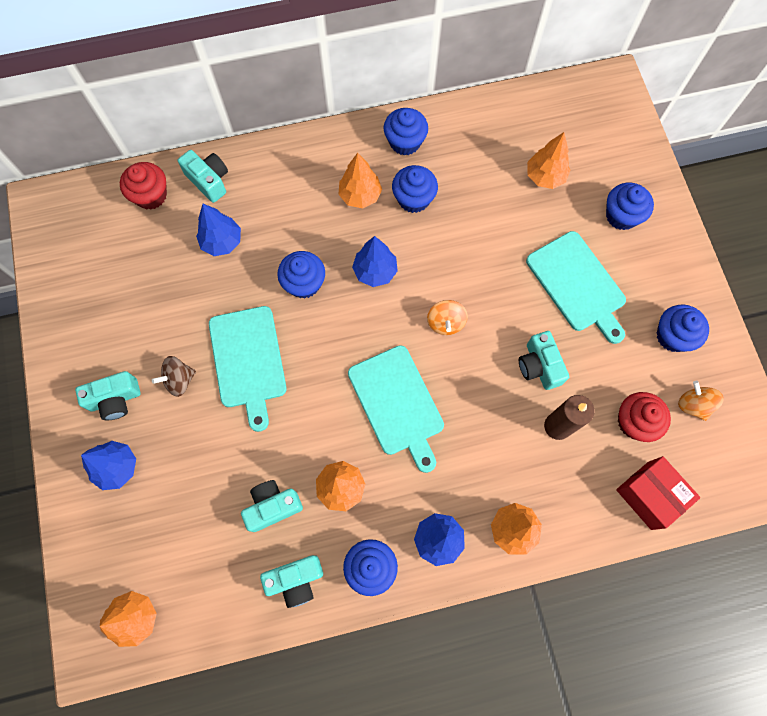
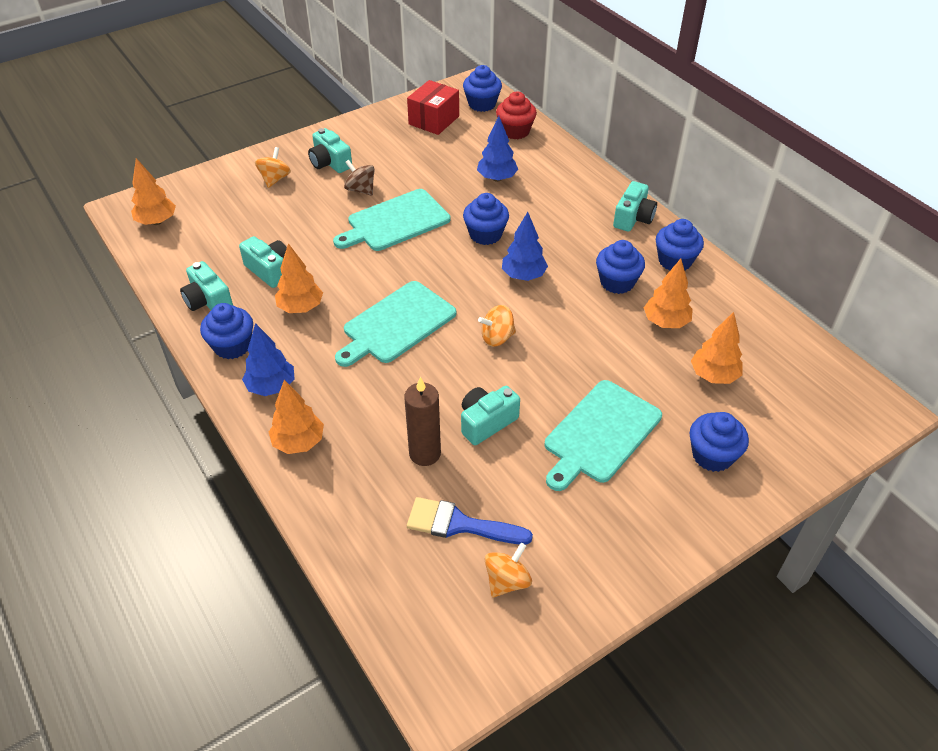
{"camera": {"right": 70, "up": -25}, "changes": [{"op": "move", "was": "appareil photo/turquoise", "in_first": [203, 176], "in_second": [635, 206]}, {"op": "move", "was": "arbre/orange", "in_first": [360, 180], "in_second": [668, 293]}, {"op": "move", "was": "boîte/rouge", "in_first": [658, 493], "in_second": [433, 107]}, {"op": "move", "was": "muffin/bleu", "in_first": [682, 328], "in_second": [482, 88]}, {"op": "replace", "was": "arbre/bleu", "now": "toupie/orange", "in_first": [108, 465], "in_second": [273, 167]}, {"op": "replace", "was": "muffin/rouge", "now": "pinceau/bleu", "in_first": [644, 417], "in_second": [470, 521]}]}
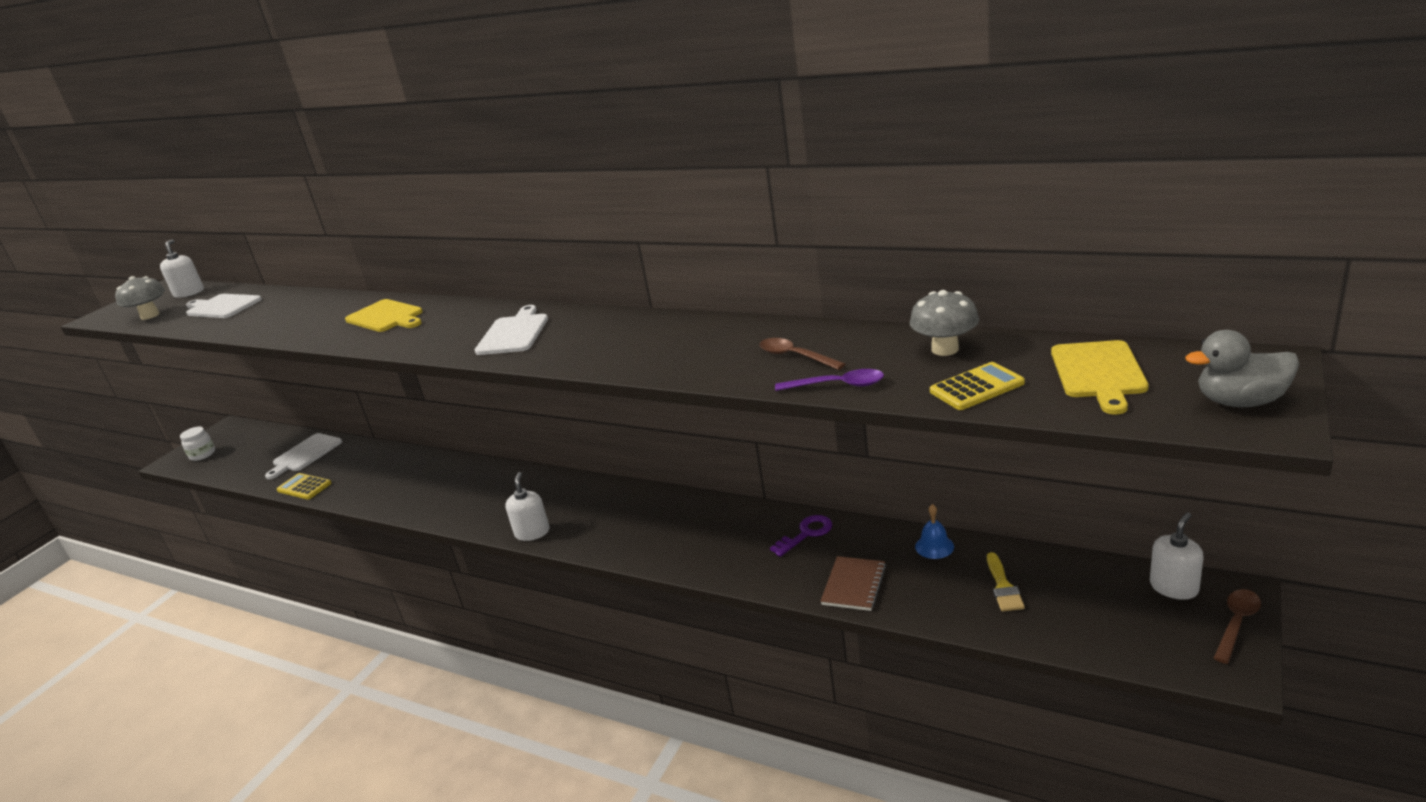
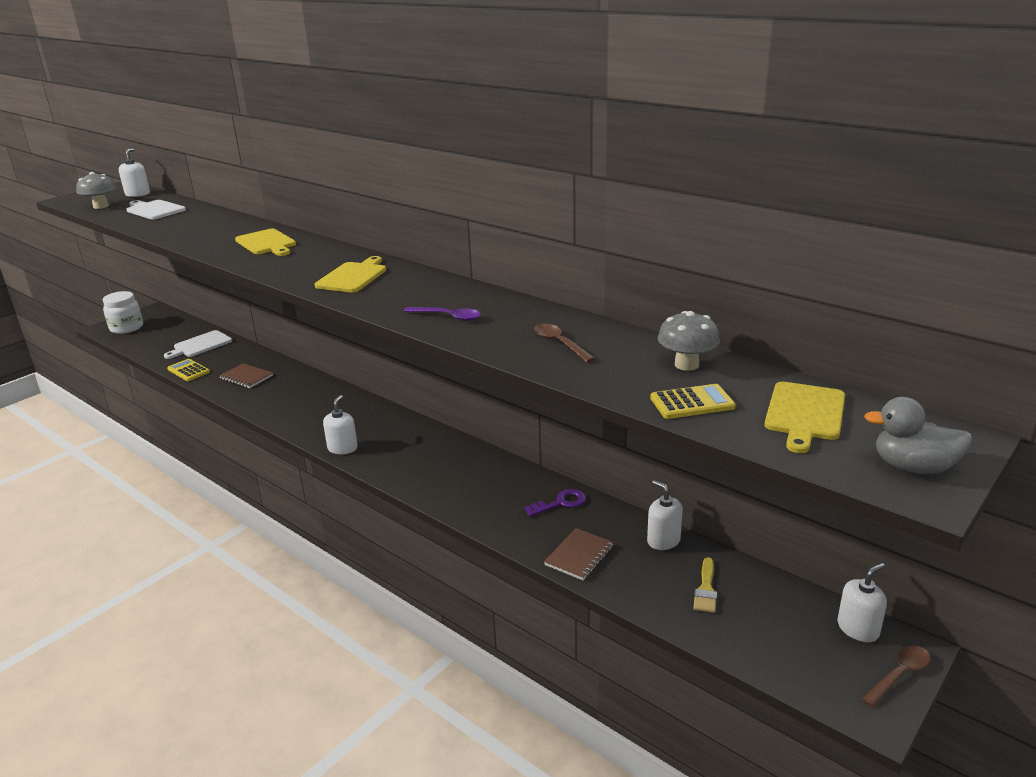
{"camera": {"right": 10, "up": 0}, "changes": [{"op": "insert", "now": "carnet/marron", "in_second": [246, 375]}, {"op": "move", "was": "cuillère/violet", "in_first": [829, 380], "in_second": [442, 314]}, {"op": "replace", "was": "cloche/bleu", "now": "distributeur de savon/blanc", "in_first": [934, 531], "in_second": [665, 515]}, {"op": "recolor", "was": "planche à découper/blanc", "now": "planche à découper/jaune", "in_first": [511, 330], "in_second": [350, 274]}, {"op": "resize", "was": "bocal/blanc", "in_first": [197, 444], "in_second": [123, 312], "ratio": 1.55}]}
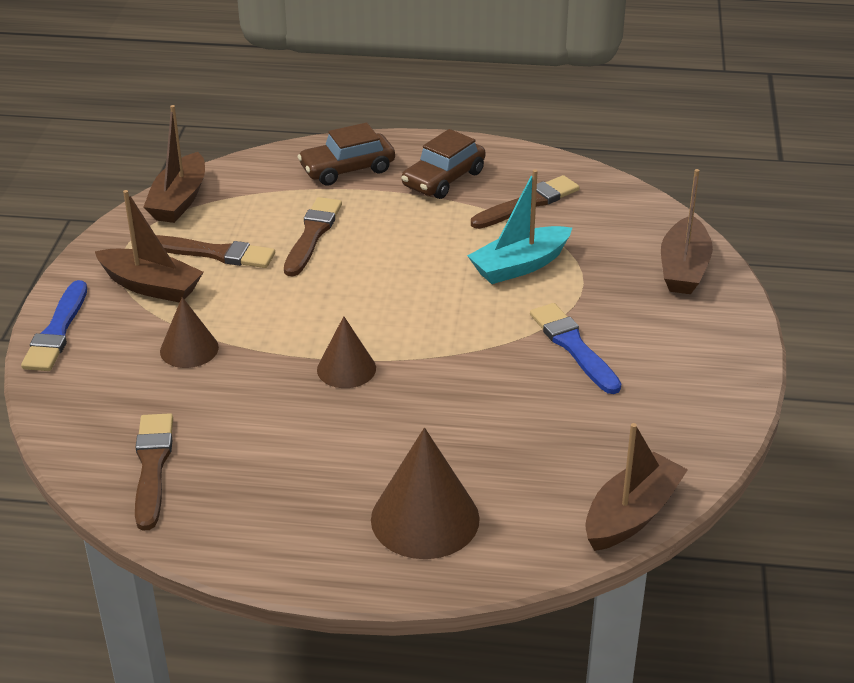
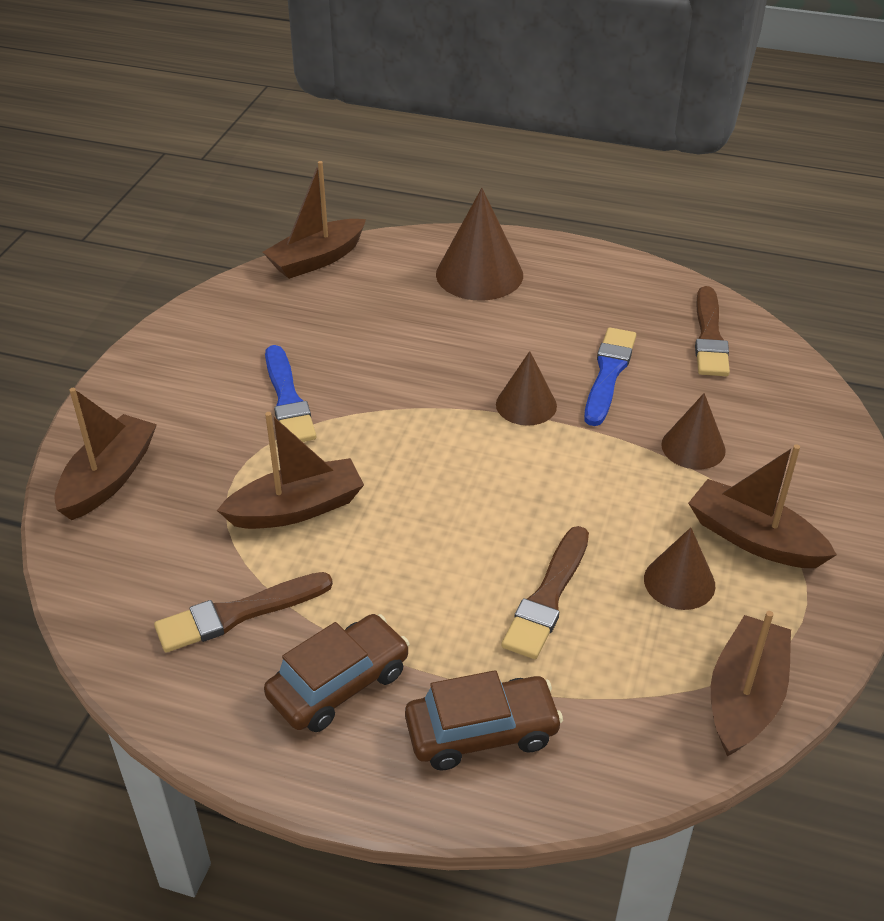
{"camera": {"right": -170, "up": 5}, "changes": [{"op": "move", "was": "pinceau/bleu", "in_first": [54, 325], "in_second": [610, 377]}, {"op": "replace", "was": "pinceau/marron", "now": "cône/marron", "in_first": [215, 251], "in_second": [679, 568]}, {"op": "recolor", "was": "bateau/turquoise", "now": "bateau/marron", "in_first": [519, 226], "in_second": [290, 470]}]}
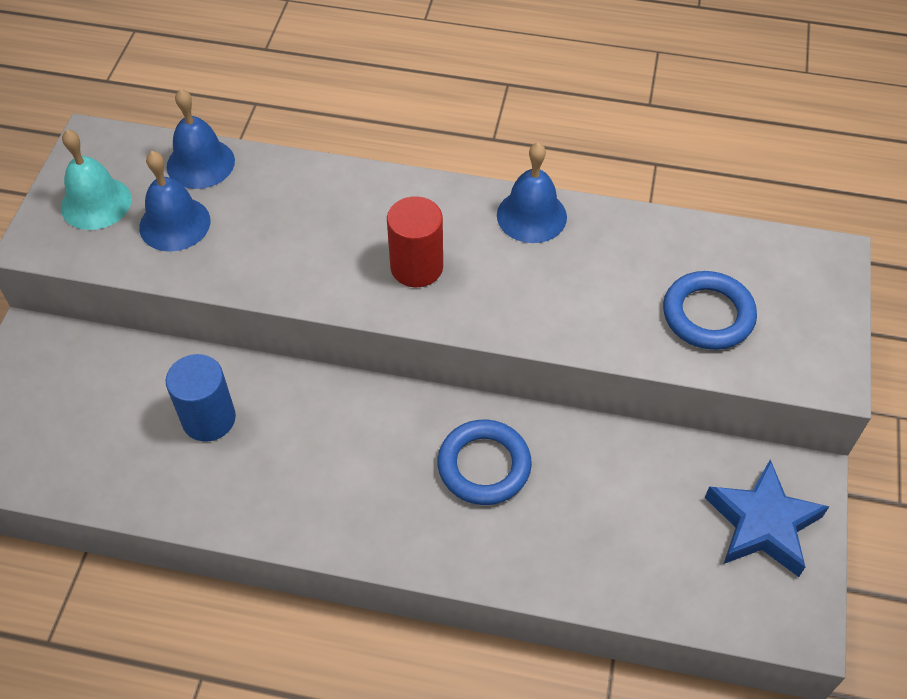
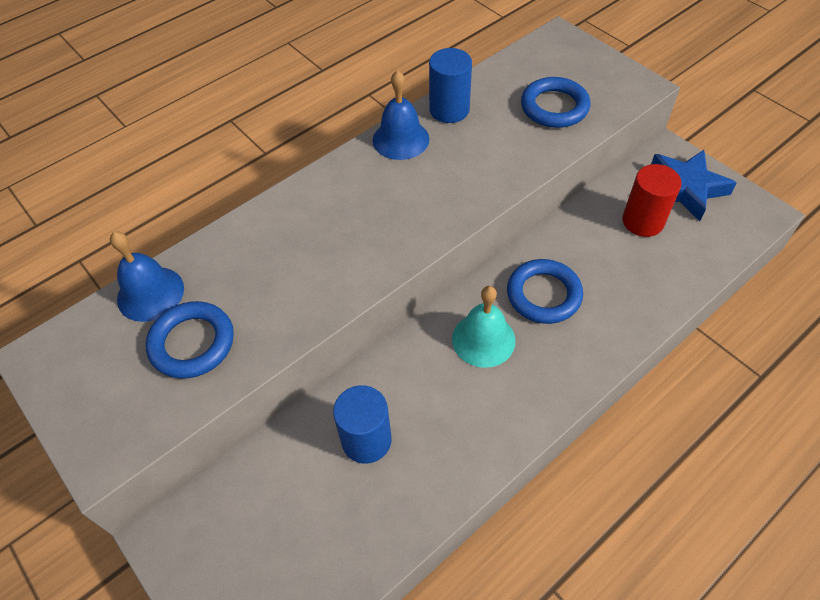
{"camera": {"right": -50, "up": 0}, "changes": [{"op": "insert", "now": "cylindre/bleu", "in_second": [450, 85]}, {"op": "move", "was": "cloche/turquoise", "in_first": [96, 180], "in_second": [483, 327]}, {"op": "move", "was": "cylindre/rouge", "in_first": [415, 241], "in_second": [652, 200]}, {"op": "replace", "was": "cloche/bleu", "now": "anneau/bleu", "in_first": [174, 201], "in_second": [190, 340]}]}
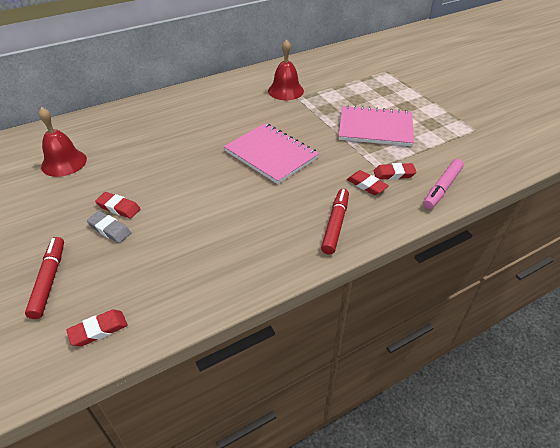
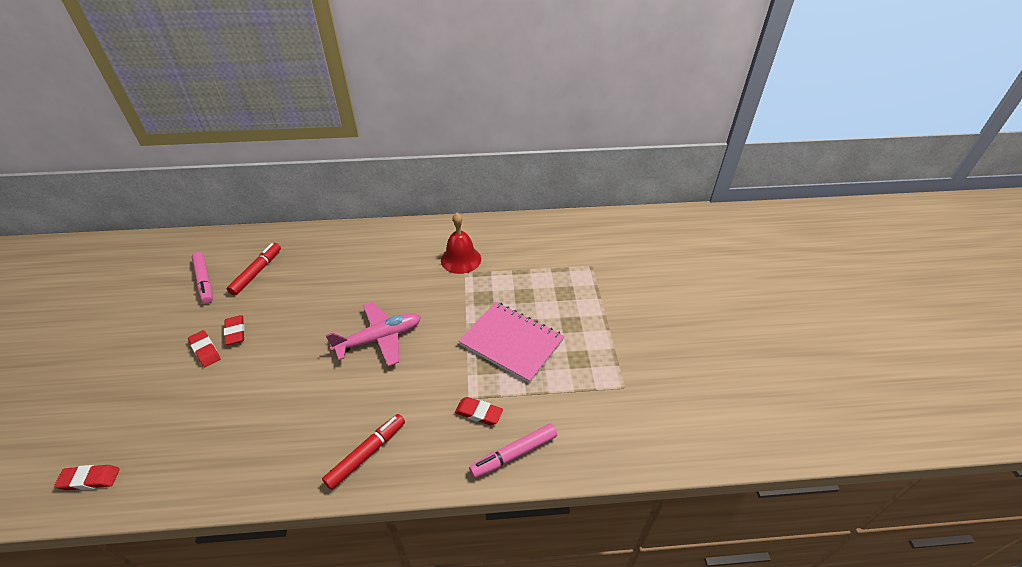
{"camera": {"right": 25, "up": 0}, "changes": [{"op": "delete", "was": "gomme/gris", "in_first": [109, 227]}, {"op": "move", "was": "feutre/rouge", "in_first": [44, 278], "in_second": [254, 269]}, {"op": "move", "was": "gomme/rouge", "in_first": [368, 182], "in_second": [234, 330]}, {"op": "replace", "was": "cloche/rouge", "now": "feutre/rose", "in_first": [63, 142], "in_second": [202, 278]}, {"op": "replace", "was": "carnet/rose", "now": "avion/rose", "in_first": [271, 153], "in_second": [373, 334]}]}
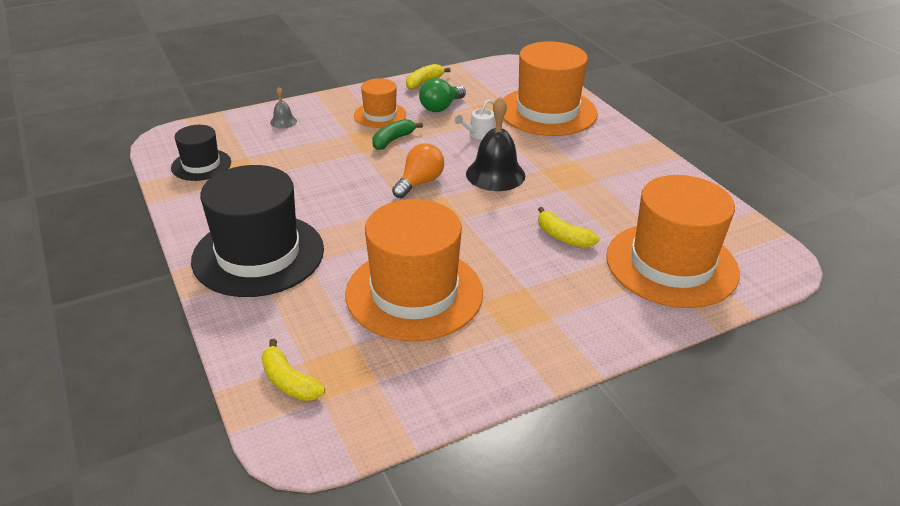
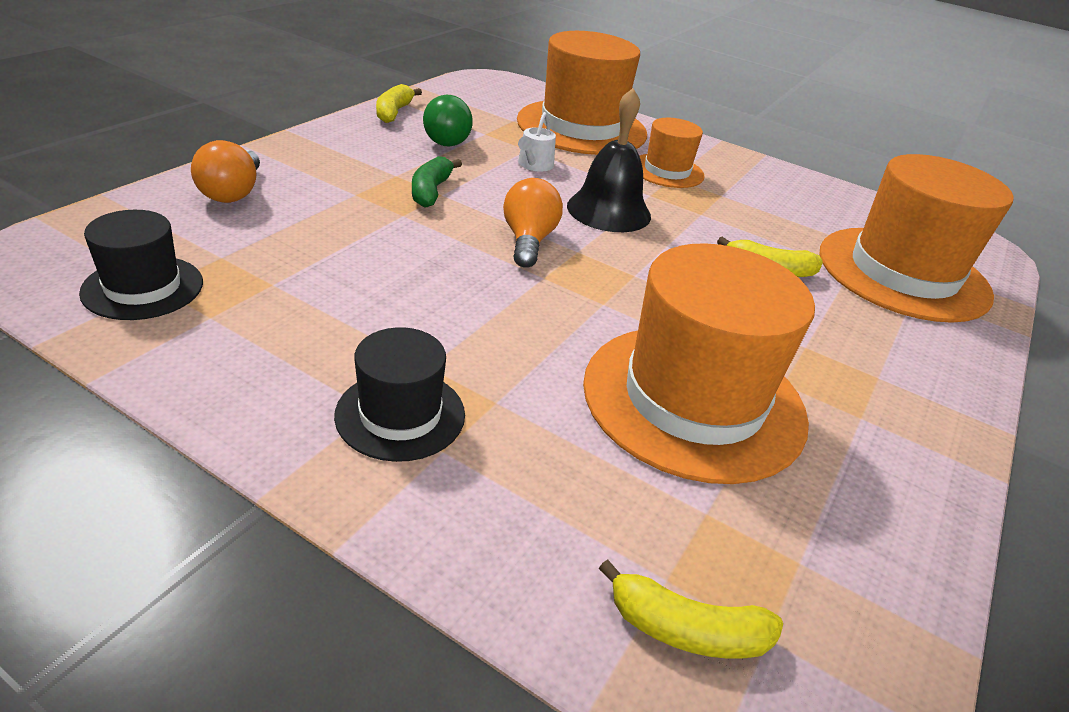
{"camera": {"right": -35, "up": 0}, "changes": [{"op": "move", "was": "chapeau/orange", "in_first": [380, 103], "in_second": [672, 153]}, {"op": "replace", "was": "cloche/gris", "now": "ampoule/orange", "in_first": [283, 108], "in_second": [225, 171]}, {"op": "resize", "was": "chapeau/noir", "in_first": [257, 231], "in_second": [399, 394], "ratio": 0.52}]}
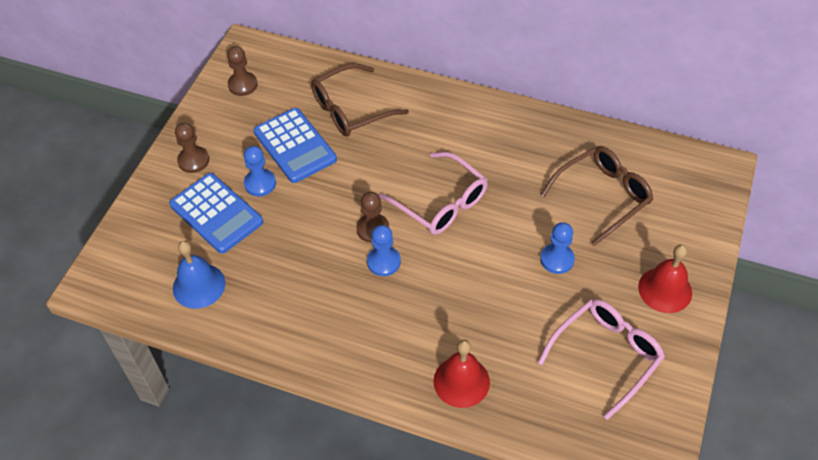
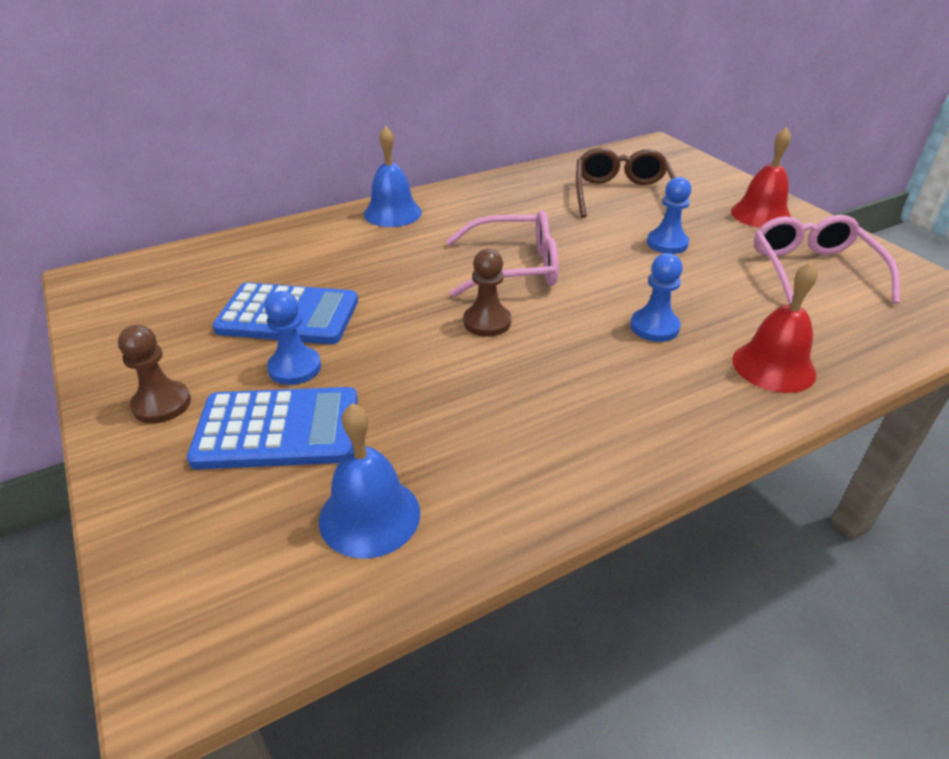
{"camera": {"right": -50, "up": -15}, "changes": [{"op": "delete", "was": "pion/marron", "in_first": [242, 71]}, {"op": "delete", "was": "lunettes/marron", "in_first": [360, 100]}, {"op": "insert", "now": "cloche/bleu", "in_second": [393, 176]}, {"op": "move", "was": "pion/bleu", "in_first": [384, 250], "in_second": [656, 297]}]}
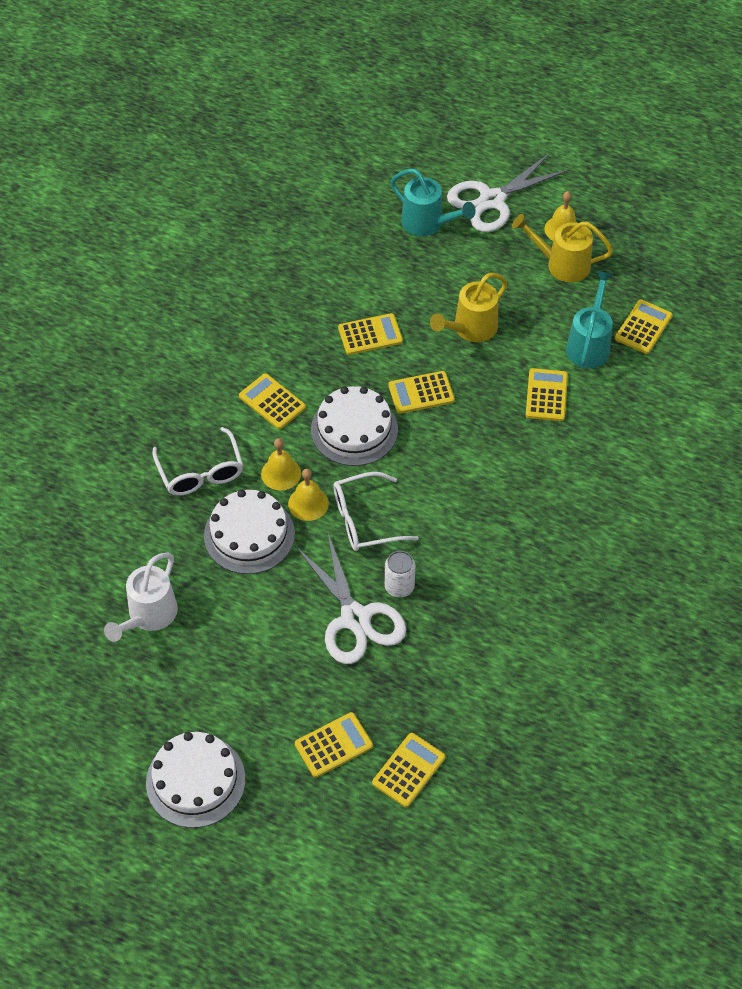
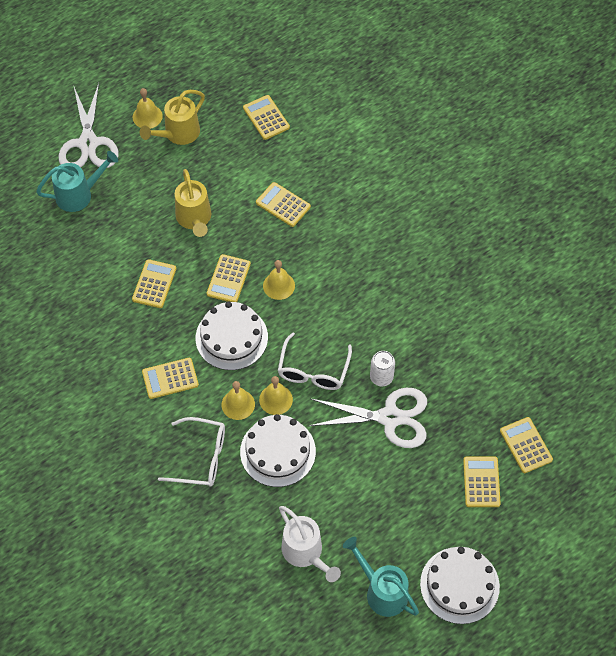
{"camera": {"right": -60, "up": 5}, "changes": [{"op": "insert", "now": "cloche/jaune", "in_second": [279, 280]}, {"op": "move", "was": "arrosoir/turquoise", "in_first": [589, 319], "in_second": [381, 577]}]}
